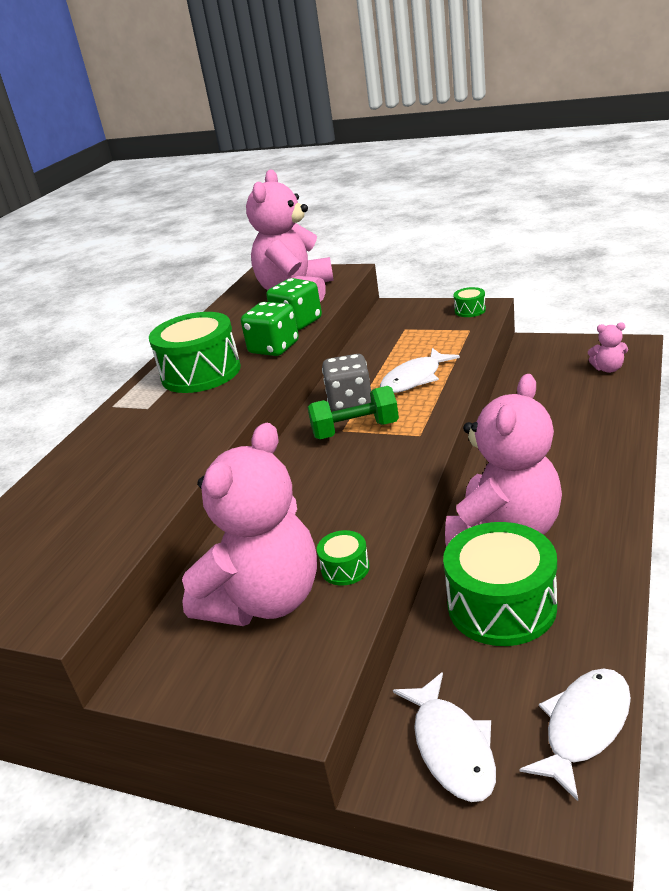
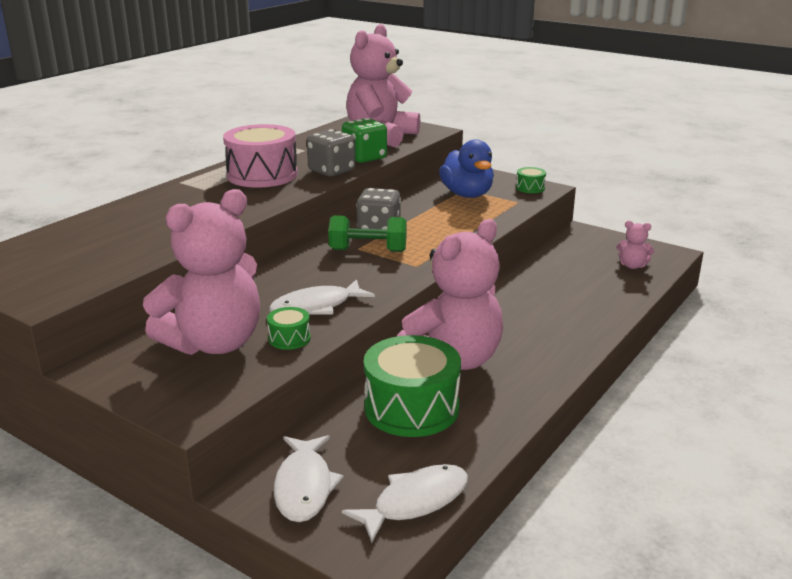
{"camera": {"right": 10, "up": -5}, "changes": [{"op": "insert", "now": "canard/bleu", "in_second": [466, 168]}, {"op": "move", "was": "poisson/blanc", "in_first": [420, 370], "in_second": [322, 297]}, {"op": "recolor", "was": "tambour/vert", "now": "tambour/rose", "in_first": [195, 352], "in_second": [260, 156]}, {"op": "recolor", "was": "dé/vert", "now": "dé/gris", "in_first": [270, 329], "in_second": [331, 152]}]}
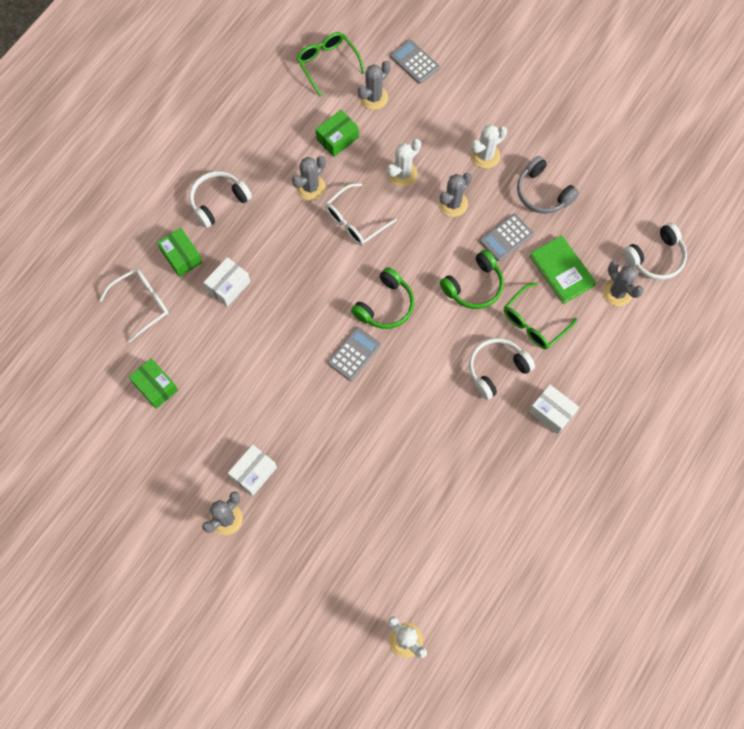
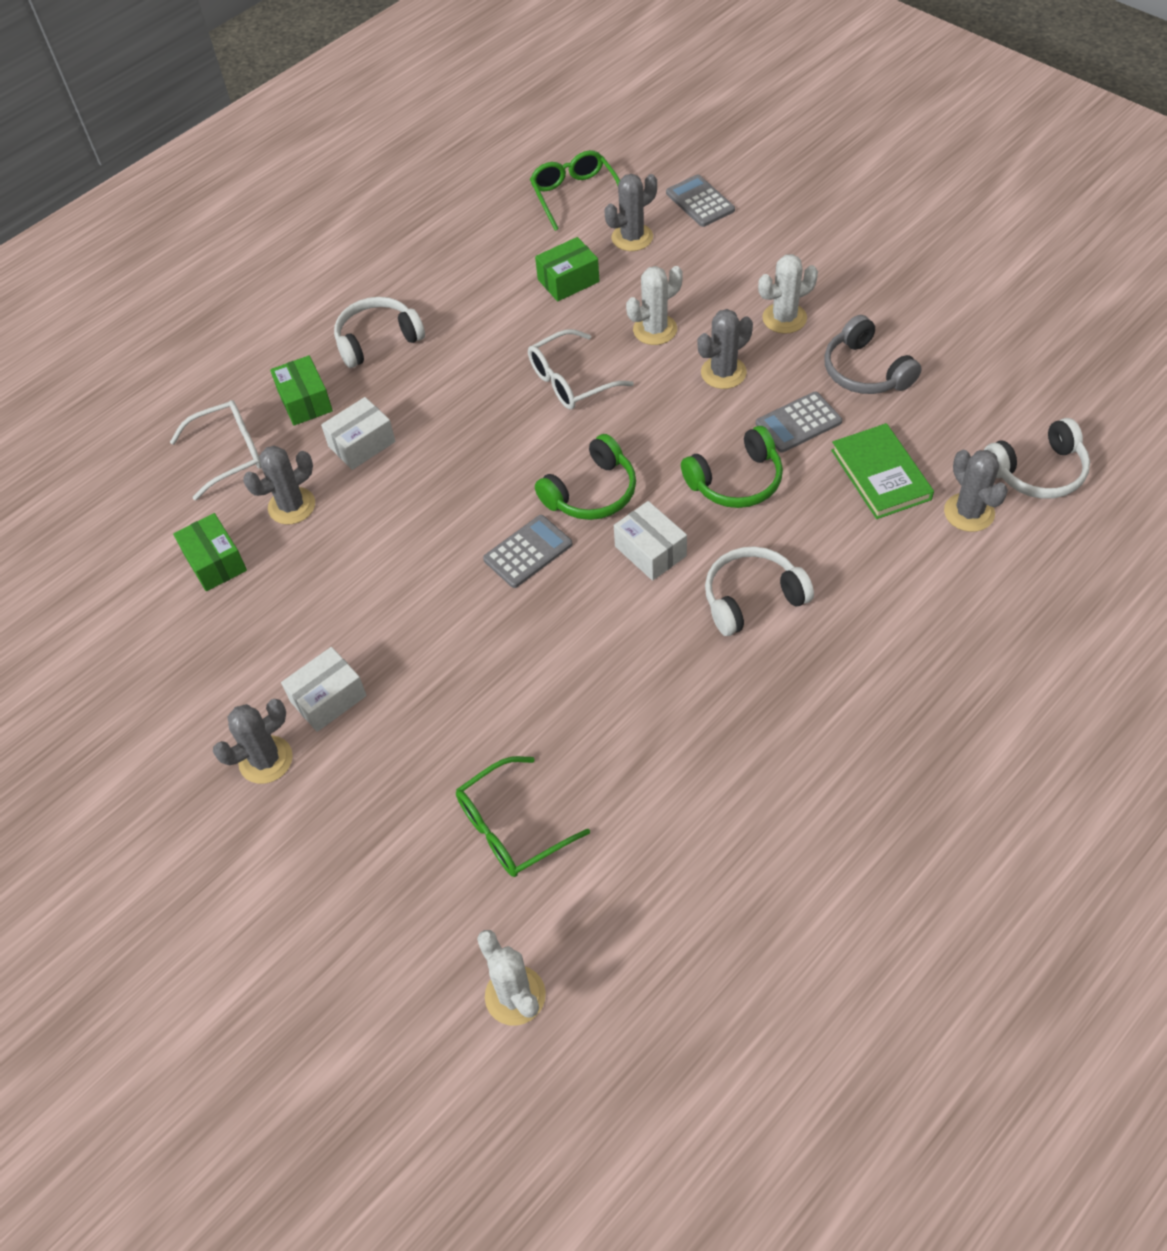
{"camera": {"right": 15, "up": -15}, "changes": [{"op": "move", "was": "cactus/gris", "in_first": [309, 178], "in_second": [279, 485]}, {"op": "move", "was": "lunettes/vert", "in_first": [540, 316], "in_second": [523, 816]}, {"op": "move", "was": "boîte/blanc", "in_first": [554, 409], "in_second": [650, 541]}]}
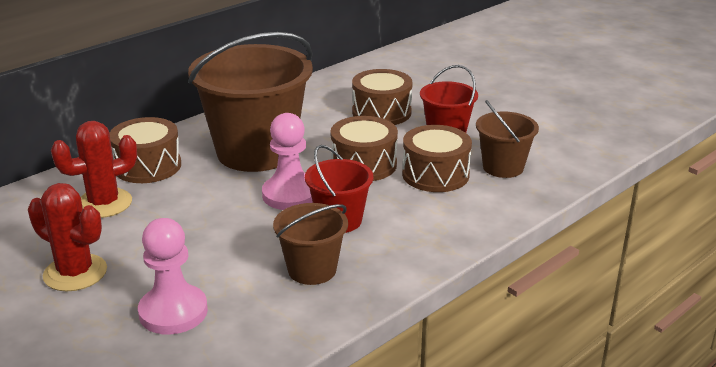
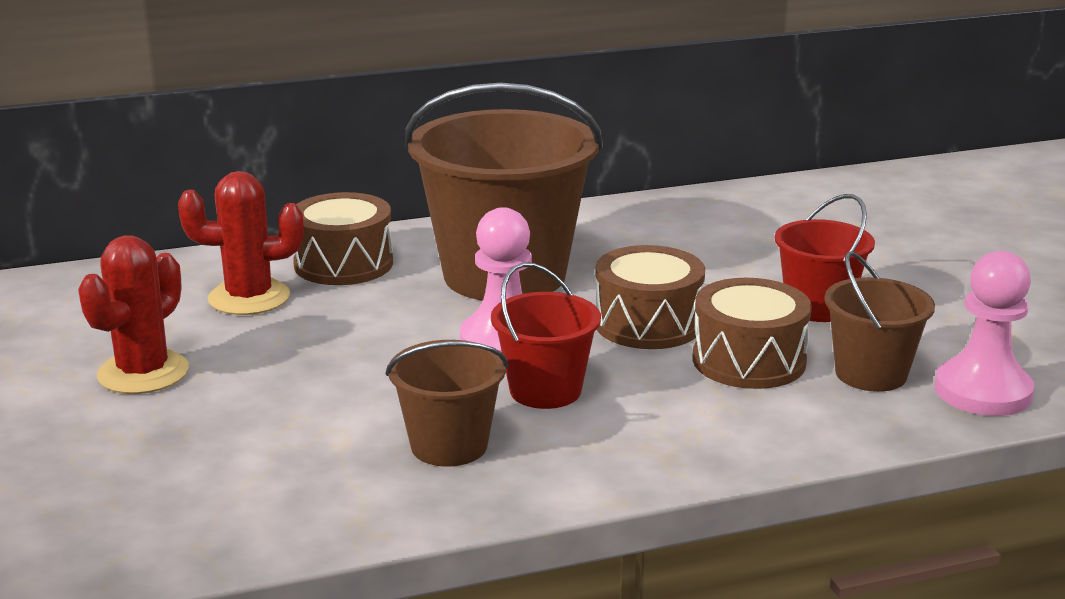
{"camera": {"right": 25, "up": -5}, "changes": [{"op": "delete", "was": "tambour/marron", "in_first": [382, 97]}, {"op": "move", "was": "pion/rose", "in_first": [173, 276], "in_second": [985, 333]}, {"op": "rotate", "was": "cactus/rouge", "in_first": [67, 237], "in_second": [133, 314], "clockwise": 60}]}
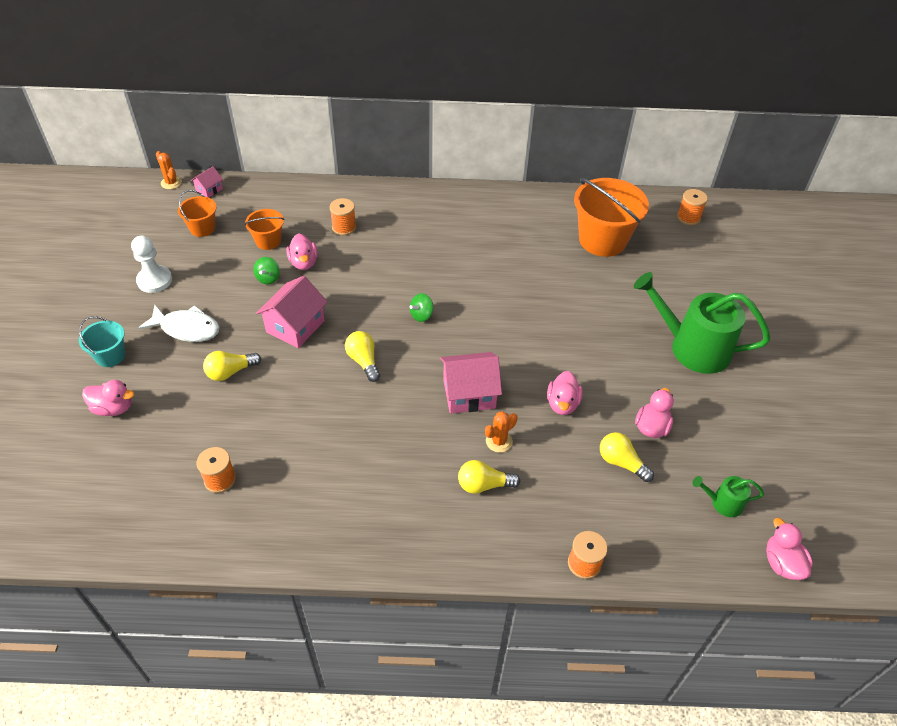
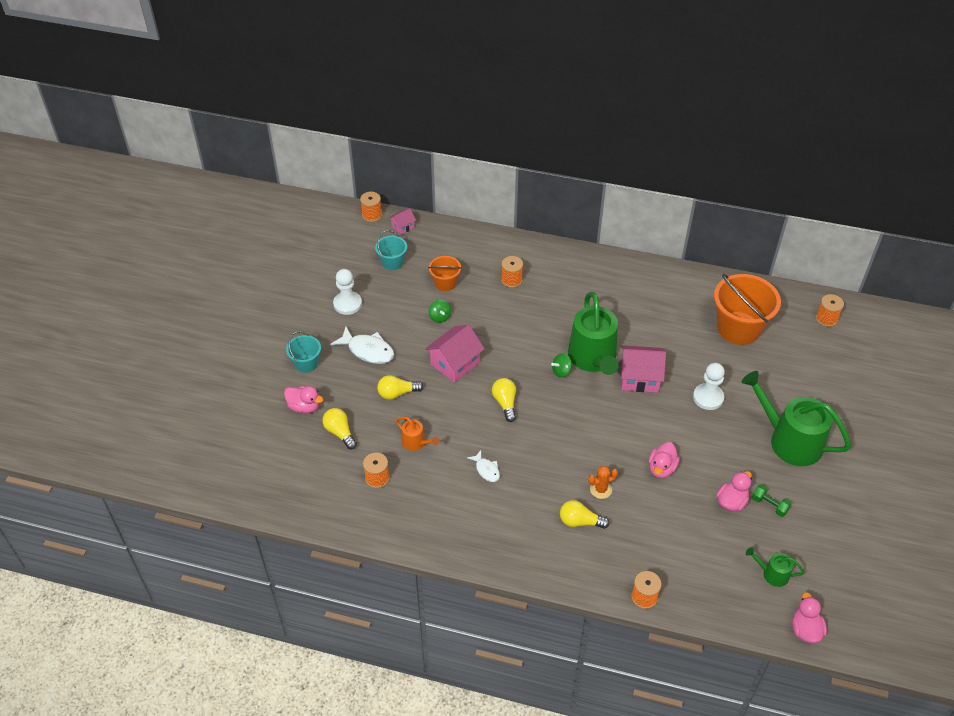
{"camera": {"right": 15, "up": 0}, "changes": [{"op": "delete", "was": "canard/rose", "in_first": [302, 251]}, {"op": "insert", "now": "arrosoir/orange", "in_second": [417, 434]}, {"op": "insert", "now": "poisson/blanc", "in_second": [483, 466]}, {"op": "insert", "now": "arrosoir/vert", "in_second": [593, 333]}, {"op": "insert", "now": "pion/blanc", "in_second": [709, 386]}, {"op": "insert", "now": "haltère/vert", "in_second": [771, 500]}, {"op": "move", "was": "maison/rose", "in_first": [471, 383], "in_second": [643, 369]}, {"op": "move", "was": "ampoule/jaune", "in_first": [627, 457], "in_second": [339, 428]}, {"op": "replace", "was": "cactus/orange", "now": "bobine/orange", "in_first": [169, 170], "in_second": [371, 207]}, {"op": "recolor", "was": "seau/orange", "now": "seau/turquoise", "in_first": [197, 213], "in_second": [391, 250]}, {"op": "rotate", "was": "toupie/vert", "in_first": [266, 270], "in_second": [440, 311], "clockwise": -45}]}
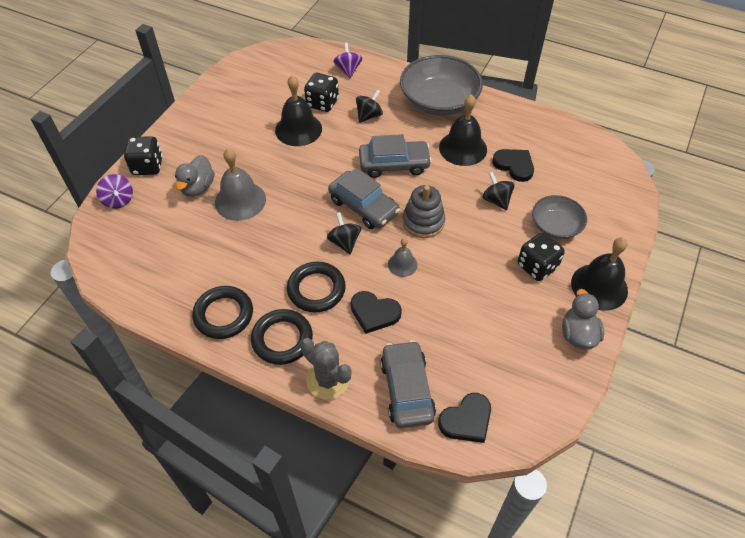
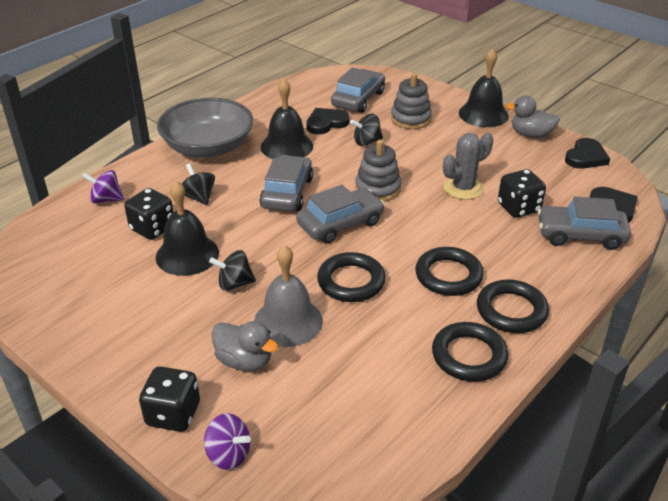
{"camera": {"right": -75, "up": -15}, "changes": [{"op": "delete", "was": "cloche/gris", "in_first": [403, 257]}, {"op": "insert", "now": "anneau/noir", "in_second": [351, 277]}, {"op": "insert", "now": "voiture/gris", "in_second": [358, 90]}, {"op": "move", "was": "cactus/gris", "in_first": [326, 369], "in_second": [468, 166]}, {"op": "move", "was": "toupie/noir", "in_first": [344, 233], "in_second": [232, 270]}, {"op": "move", "was": "cœur/noir", "in_first": [376, 312], "in_second": [587, 153]}, {"op": "move", "was": "dé/noir", "in_first": [541, 256], "in_second": [522, 193]}, {"op": "replace", "was": "bol/gris", "now": "jouet à empiler/gris", "in_first": [559, 217], "in_second": [411, 101]}, {"op": "rotate", "was": "toupie/violet", "in_first": [114, 191], "in_second": [227, 441], "clockwise": 45}]}
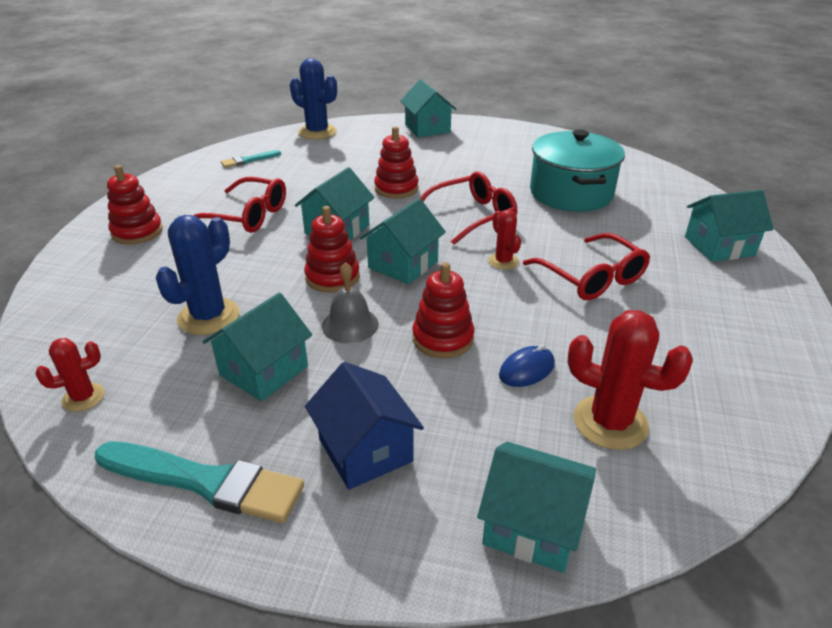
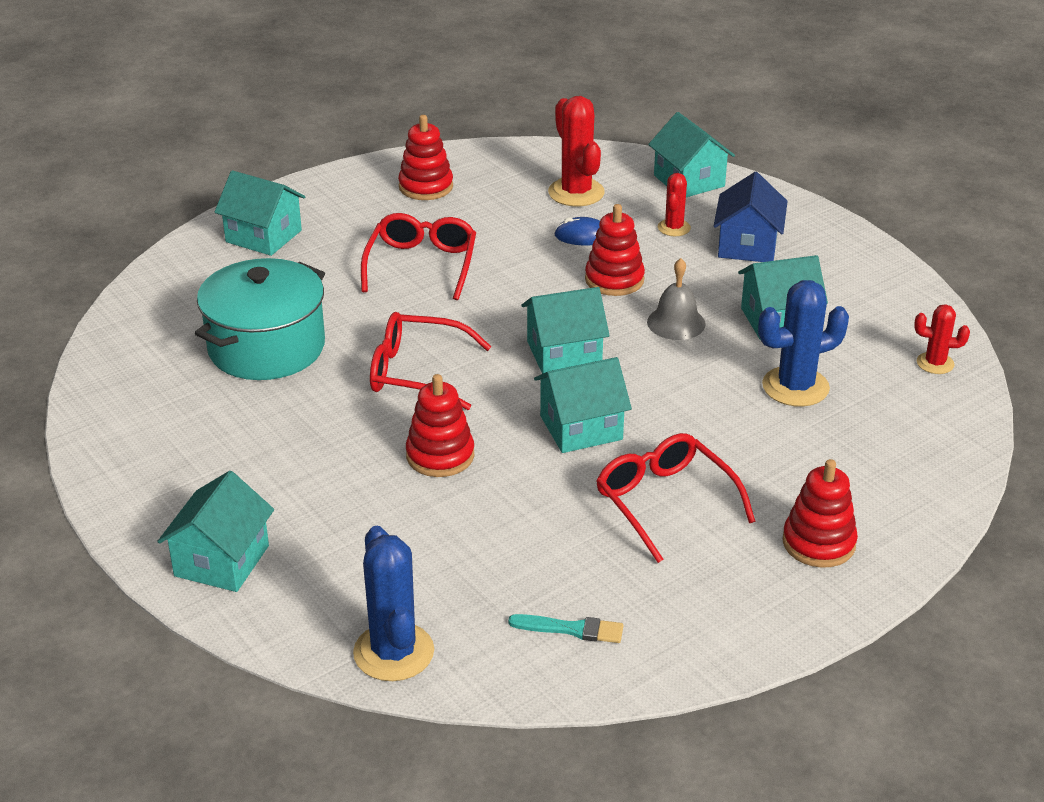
{"camera": {"right": -140, "up": 0}, "changes": [{"op": "delete", "was": "pinceau/turquoise", "in_first": [199, 482]}, {"op": "move", "was": "jouet à empiler/rouge", "in_first": [332, 249], "in_second": [425, 157]}, {"op": "move", "was": "cactus/rouge", "in_first": [504, 240], "in_second": [674, 204]}]}
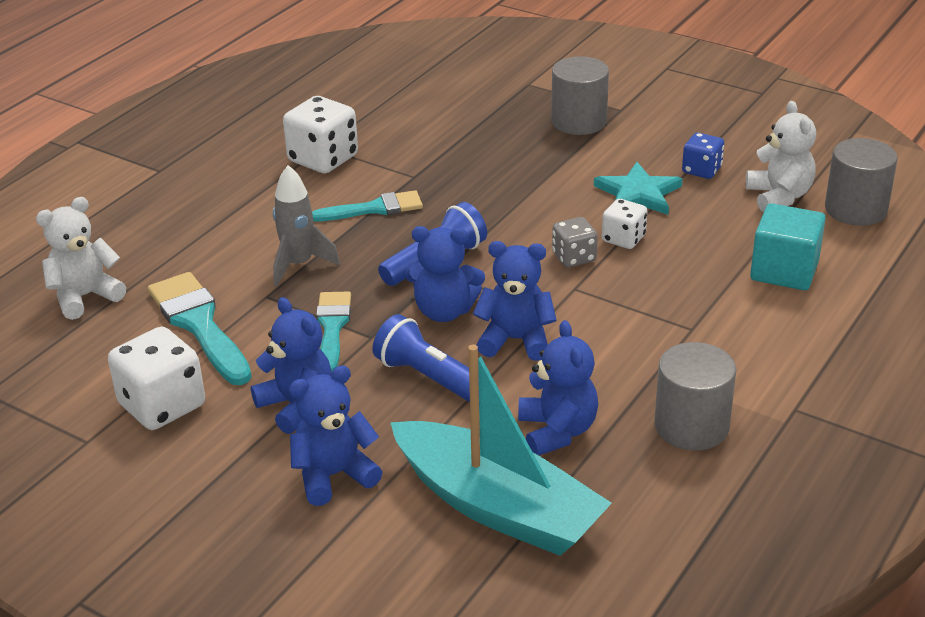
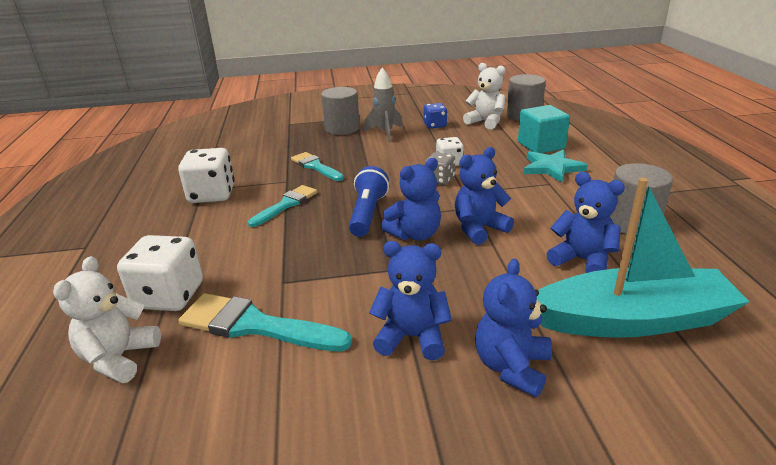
{"camera": {"right": -40, "up": -5}, "changes": [{"op": "delete", "was": "lampe de poche/bleu", "in_first": [425, 358]}, {"op": "move", "was": "dé/blanc", "in_first": [156, 378], "in_second": [160, 273]}, {"op": "move", "was": "fusée/gris", "in_first": [306, 226], "in_second": [383, 104]}, {"op": "move", "was": "pinceau/turquoise", "in_first": [333, 331], "in_second": [317, 166]}, {"op": "move", "was": "étoile/turquoise", "in_first": [638, 188], "in_second": [556, 166]}]}
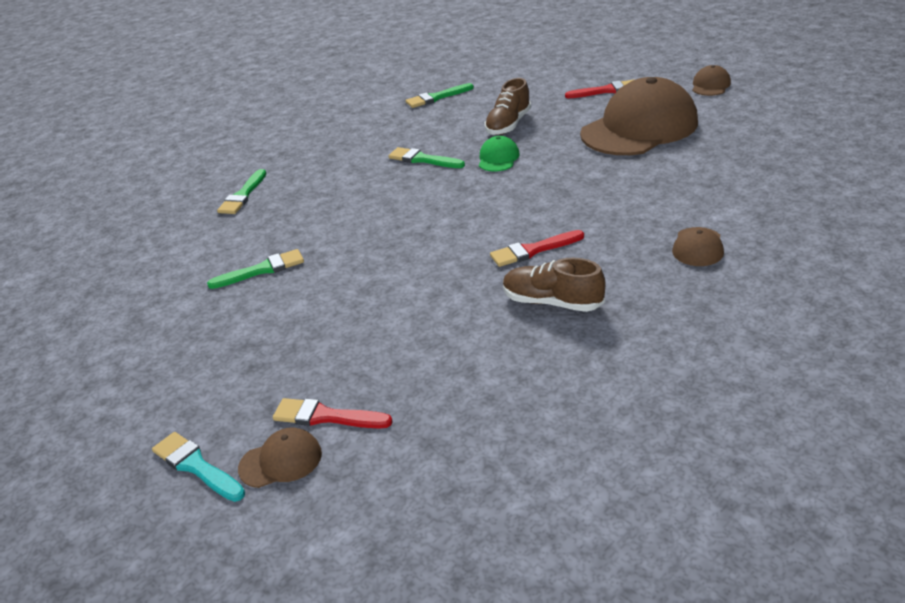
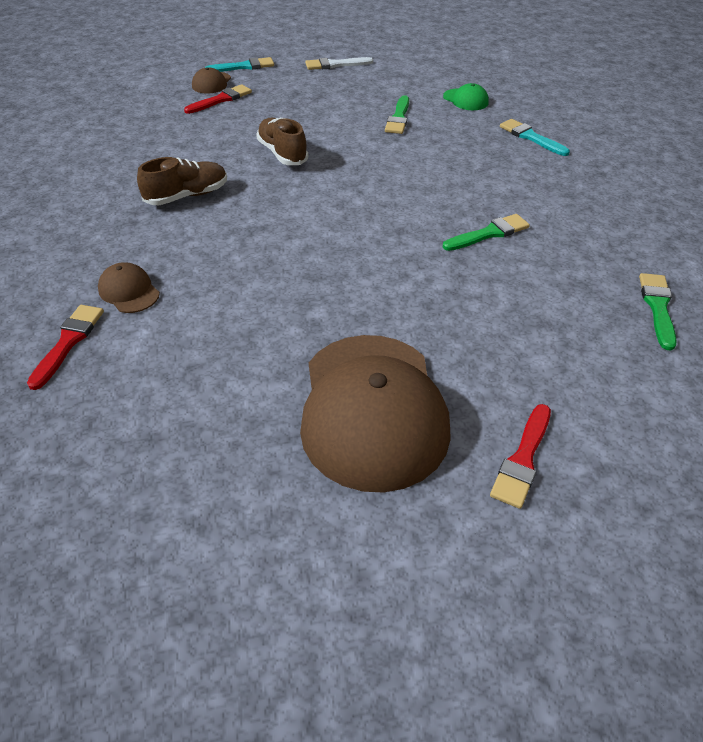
{"camera": {"right": 120, "up": 10}, "changes": [{"op": "delete", "was": "casquette/marron", "in_first": [711, 80]}, {"op": "insert", "now": "pinceau/blanc", "in_second": [339, 63]}, {"op": "move", "was": "casquette/vert", "in_first": [499, 154], "in_second": [466, 96]}, {"op": "move", "was": "chaussure/marron", "in_first": [508, 106], "in_second": [282, 141]}, {"op": "move", "was": "pinceau/rouge", "in_first": [537, 248], "in_second": [65, 347]}, {"op": "recolor", "was": "pinceau/vert", "now": "pinceau/turquoise", "in_first": [241, 191], "in_second": [535, 137]}]}
